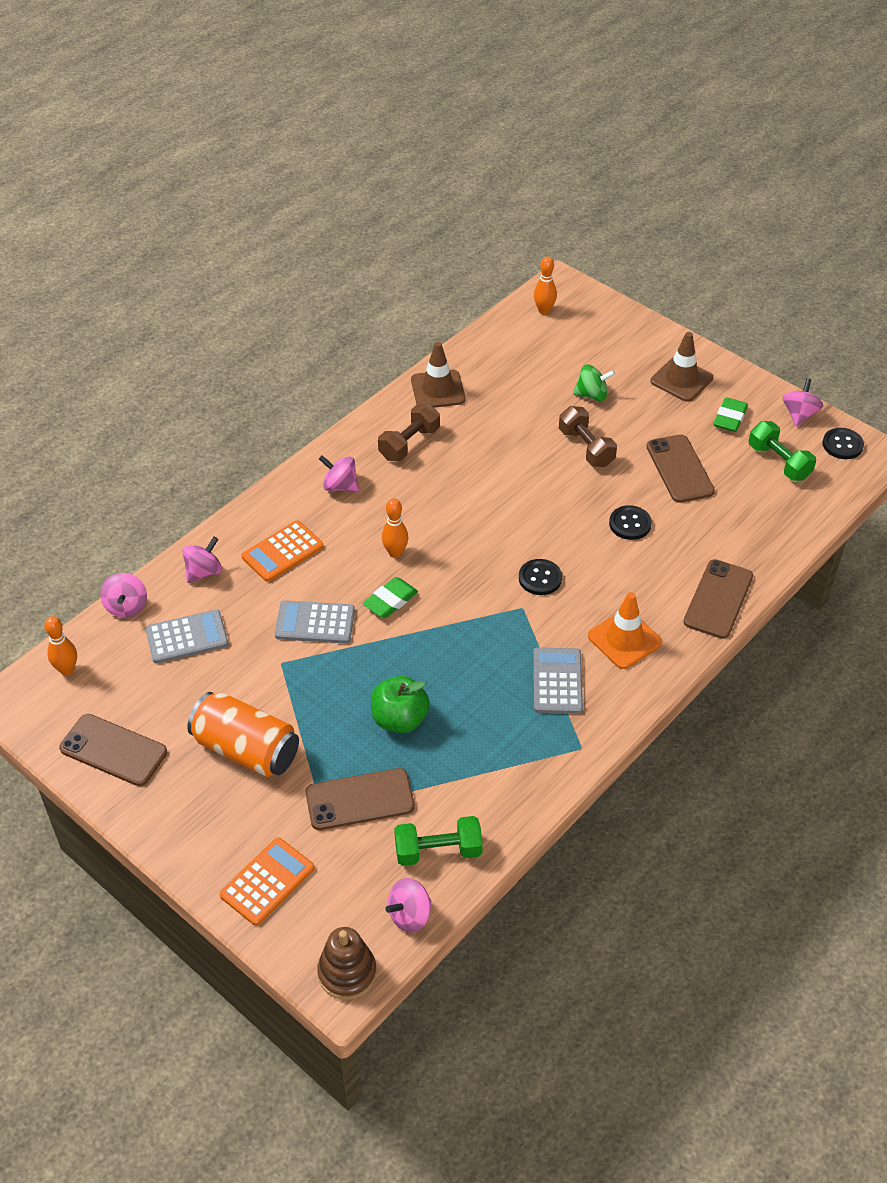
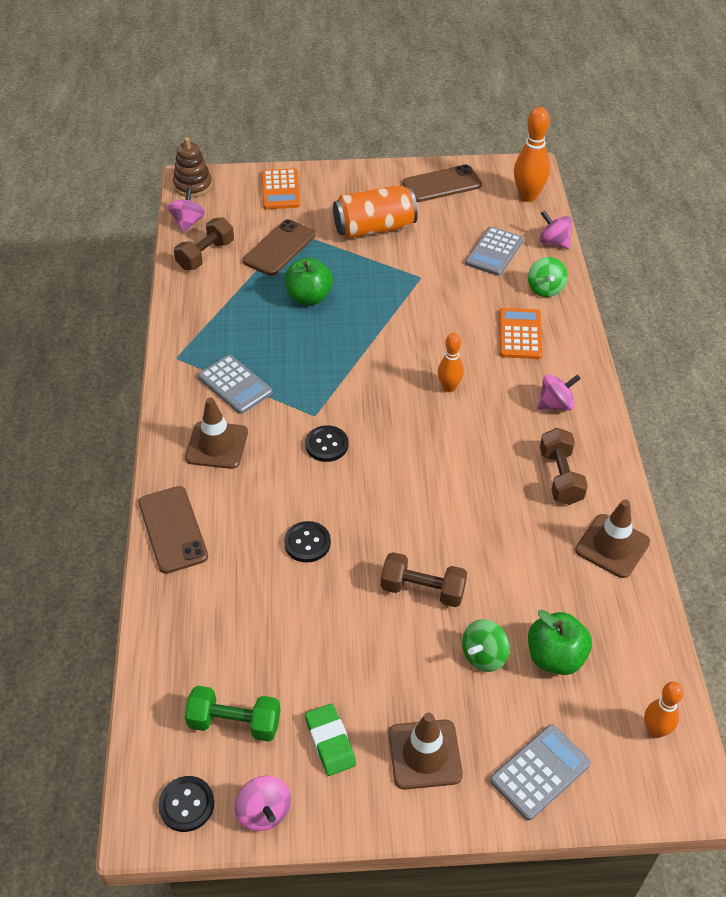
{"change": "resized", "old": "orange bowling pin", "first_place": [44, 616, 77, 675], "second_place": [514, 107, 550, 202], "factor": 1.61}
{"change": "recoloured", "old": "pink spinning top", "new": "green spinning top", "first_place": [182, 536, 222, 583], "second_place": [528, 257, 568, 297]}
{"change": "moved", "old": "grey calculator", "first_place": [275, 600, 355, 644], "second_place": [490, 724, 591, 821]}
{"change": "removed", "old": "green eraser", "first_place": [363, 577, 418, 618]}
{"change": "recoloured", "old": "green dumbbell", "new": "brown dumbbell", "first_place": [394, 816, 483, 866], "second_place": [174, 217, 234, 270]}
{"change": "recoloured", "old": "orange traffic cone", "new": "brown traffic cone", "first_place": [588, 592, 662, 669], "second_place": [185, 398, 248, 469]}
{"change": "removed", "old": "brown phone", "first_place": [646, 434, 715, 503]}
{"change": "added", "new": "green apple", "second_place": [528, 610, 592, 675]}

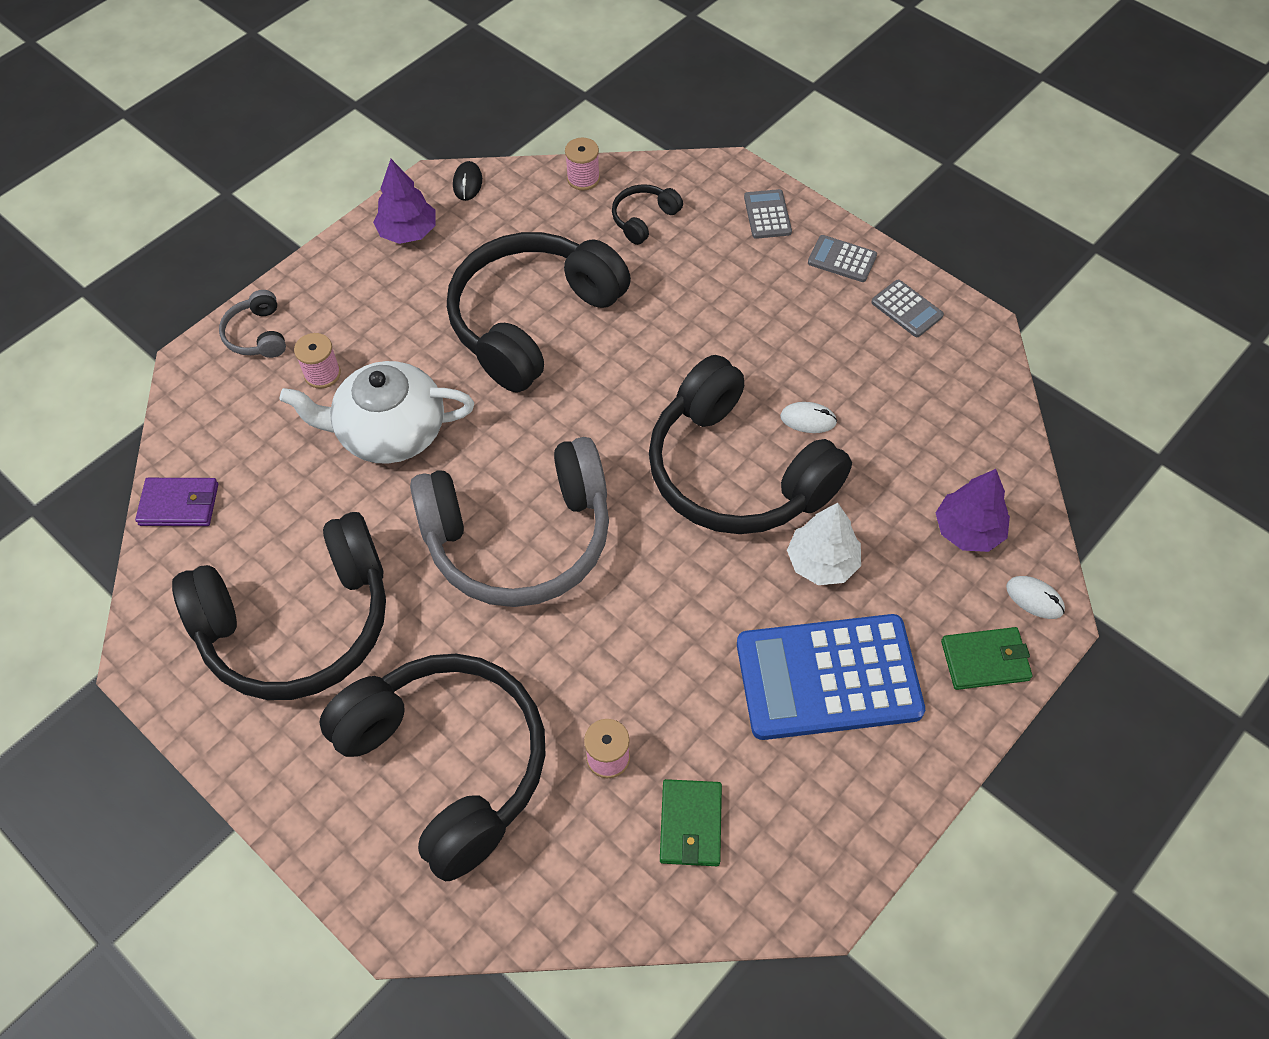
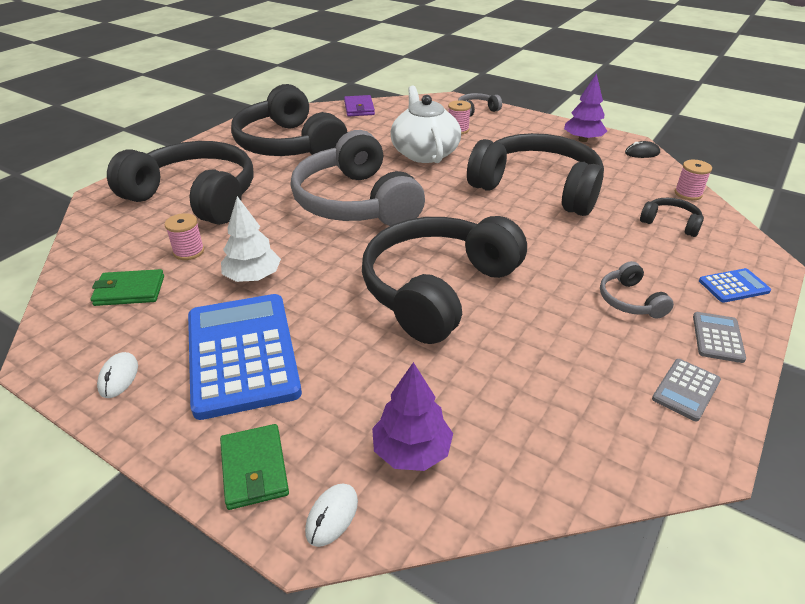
{"change": "turned", "old": "black headphones", "first_place": [319, 654, 546, 881], "second_place": [107, 141, 254, 225], "degrees": -105}
{"change": "recoloured", "old": "grey calculator", "new": "blue calculator", "first_place": [744, 189, 792, 239], "second_place": [699, 268, 771, 303]}
{"change": "moved", "old": "white mouse", "first_place": [780, 402, 837, 433], "second_place": [97, 352, 138, 398]}
{"change": "moved", "old": "white tree", "first_place": [787, 503, 861, 585], "second_place": [221, 196, 281, 282]}
{"change": "added", "new": "grey headphones", "second_place": [600, 261, 674, 319]}

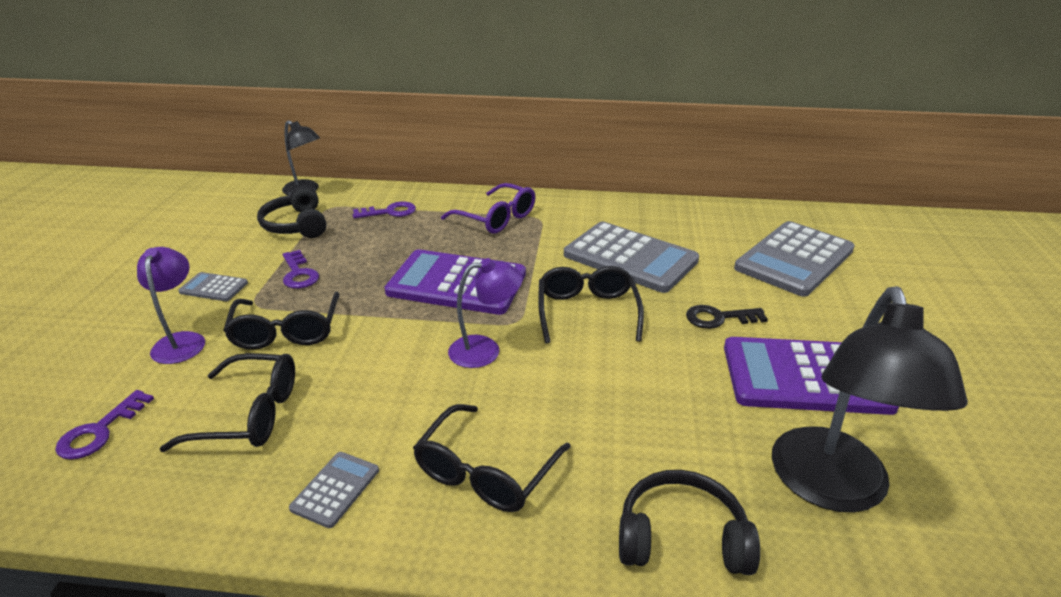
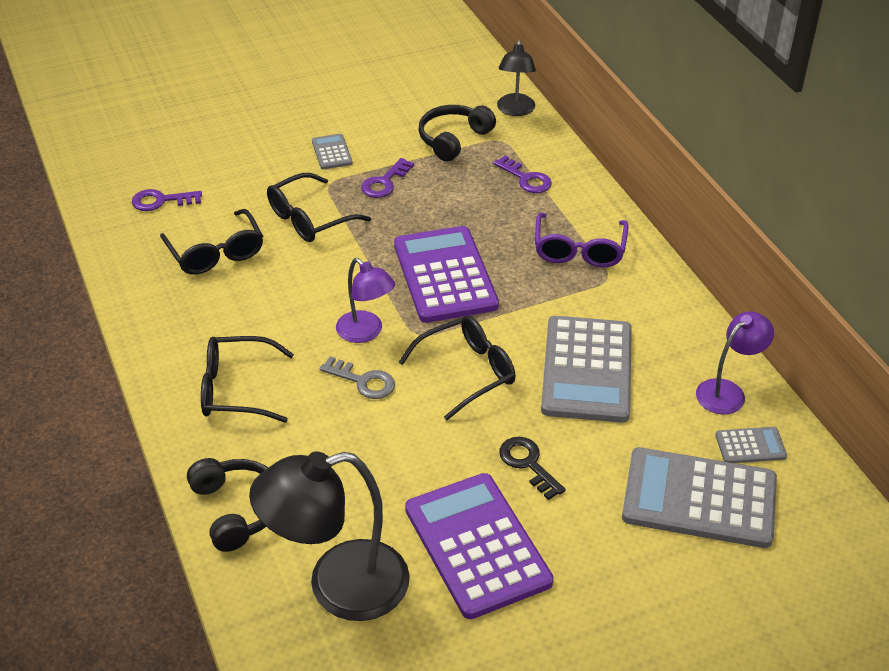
{"change": "moved", "old": "purple lamp", "first_place": [137, 247, 205, 364], "second_place": [696, 311, 774, 414]}
{"change": "moved", "old": "grey calculator", "first_place": [289, 452, 379, 528], "second_place": [716, 427, 787, 463]}
{"change": "added", "new": "grey key", "second_place": [320, 356, 395, 399]}

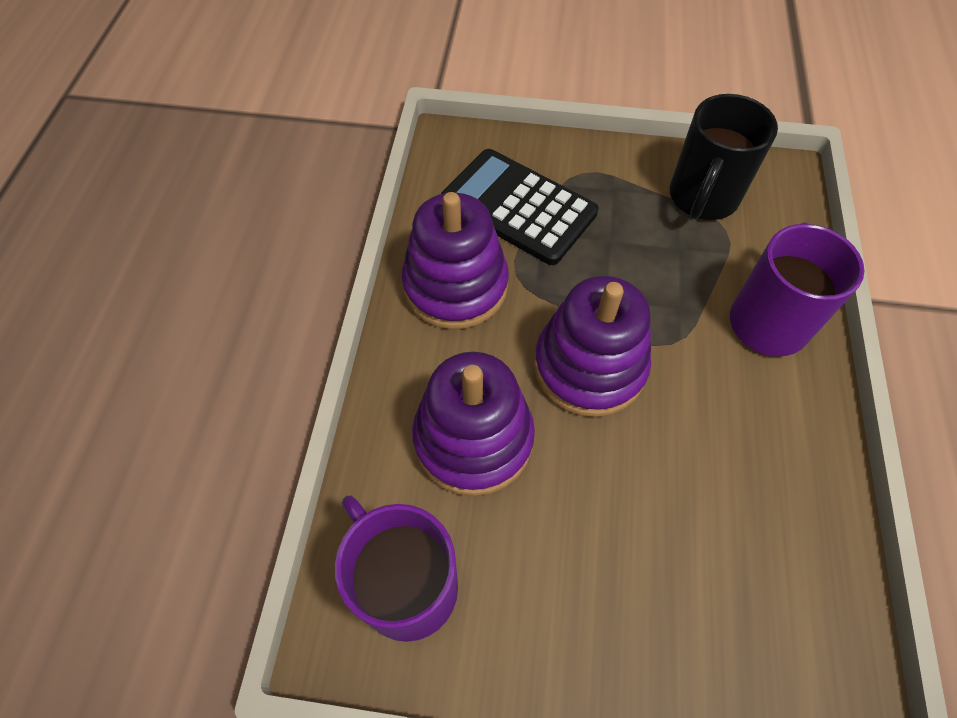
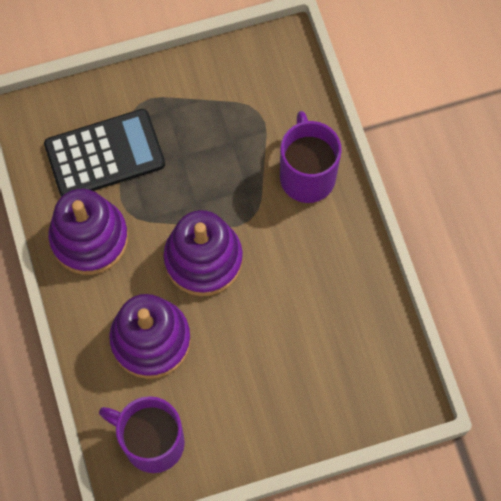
{"change": "turned", "old": "black calculator", "first_place": [441, 149, 599, 265], "second_place": [44, 109, 165, 197], "degrees": 150}
{"change": "removed", "old": "black mug", "first_place": [670, 94, 778, 220]}

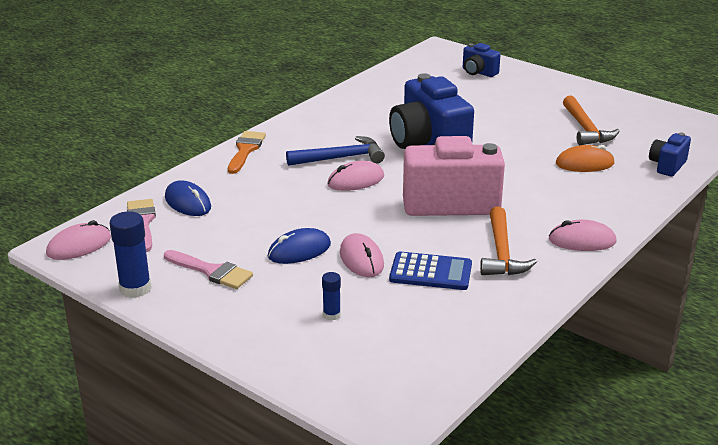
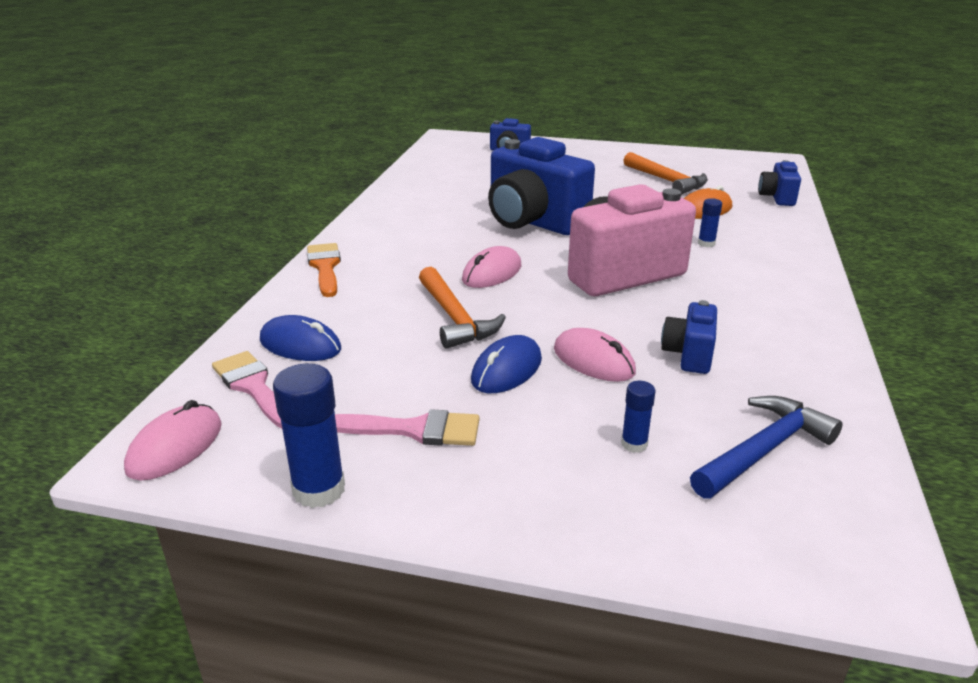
{"change": "moved", "old": "blue hammer", "first_place": [286, 136, 385, 166], "second_place": [690, 396, 843, 499]}
{"change": "replaced", "old": "blue calculator", "new": "blue camera", "first_place": [389, 252, 472, 290], "second_place": [661, 300, 717, 374]}
{"change": "moved", "old": "orange hammer", "first_place": [480, 207, 537, 275], "second_place": [419, 267, 506, 349]}
{"change": "removed", "old": "pink mouse", "first_place": [549, 220, 617, 251]}
{"change": "added", "new": "blue glue stick", "second_place": [698, 198, 722, 247]}

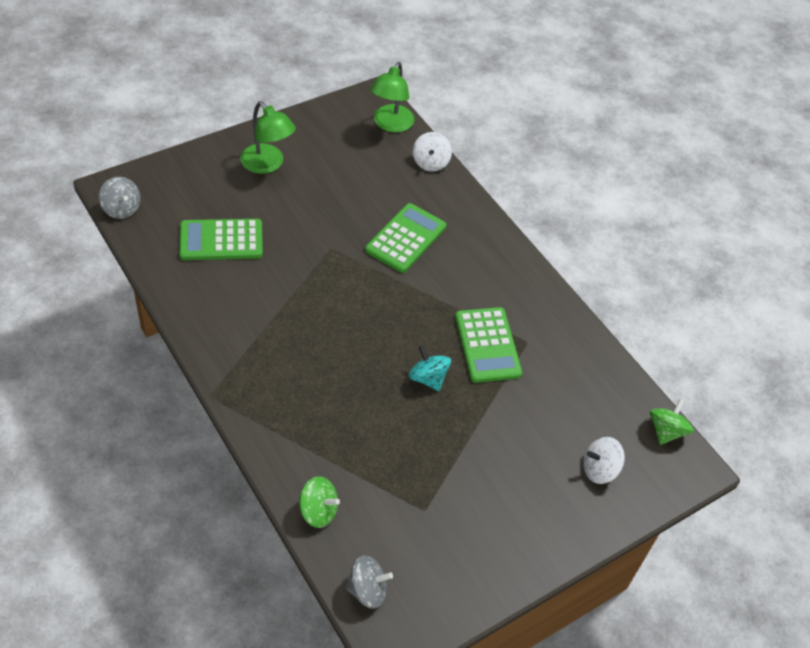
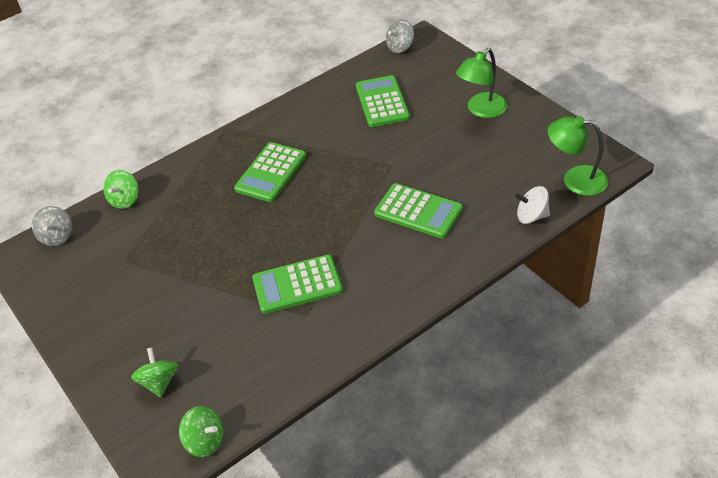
{"change": "removed", "old": "turquoise spinning top", "first_place": [408, 345, 451, 391]}
{"change": "recoloured", "old": "white spinning top", "new": "green spinning top", "first_place": [583, 437, 625, 484], "second_place": [131, 347, 178, 398]}
{"change": "added", "new": "green calculator", "second_place": [234, 142, 306, 202]}

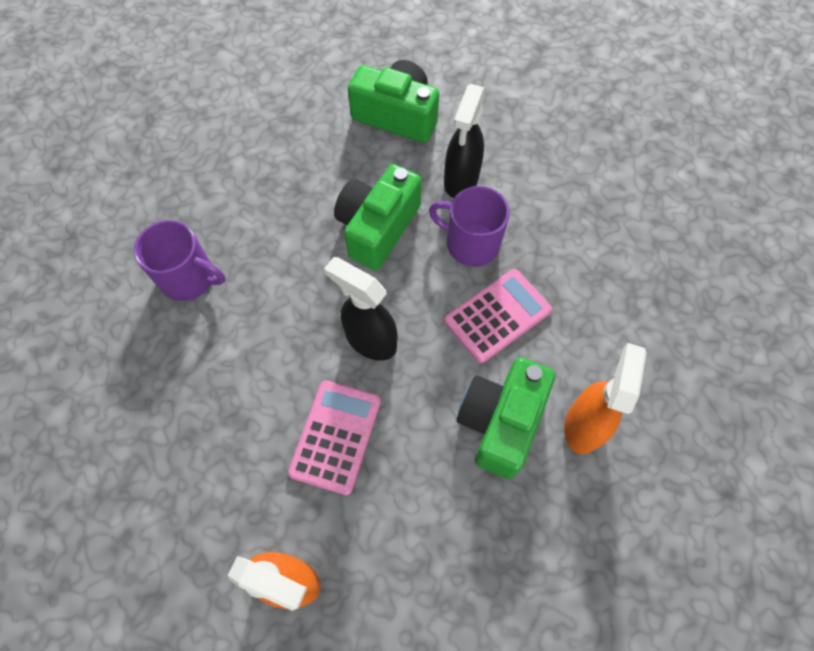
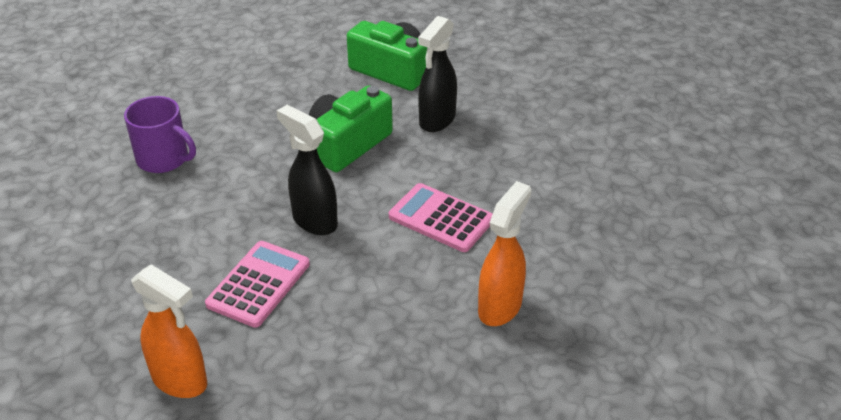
{"change": "removed", "old": "purple mug", "first_place": [429, 186, 510, 267]}
{"change": "turned", "old": "pink calculator", "first_place": [444, 269, 552, 363], "second_place": [389, 183, 493, 252], "degrees": -120}
{"change": "removed", "old": "green camera", "first_place": [457, 357, 555, 479]}

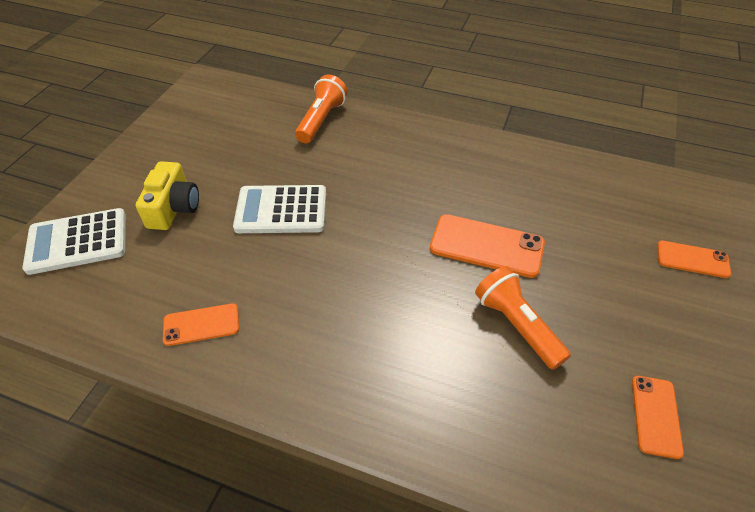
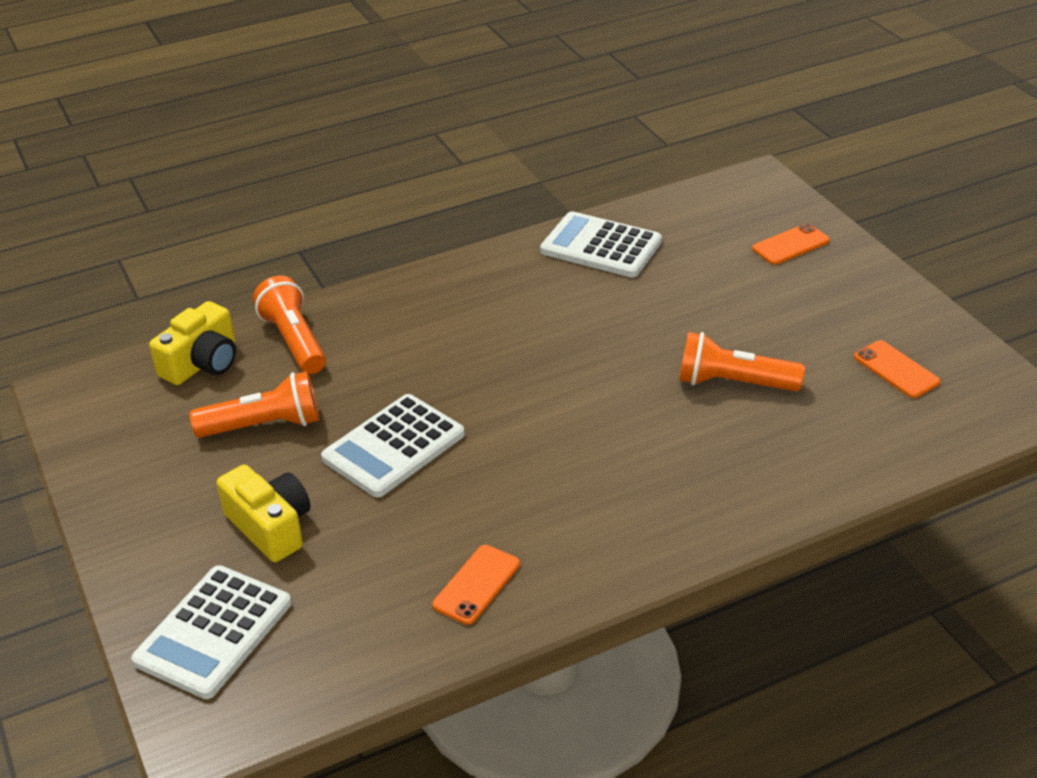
{"change": "removed", "old": "orange phone", "first_place": [430, 214, 545, 278]}
{"change": "added", "new": "yellow camera", "second_place": [149, 301, 236, 385]}
{"change": "added", "new": "orange flashlight", "second_place": [190, 371, 319, 438]}
{"change": "added", "new": "white calculator", "second_place": [540, 211, 662, 277]}

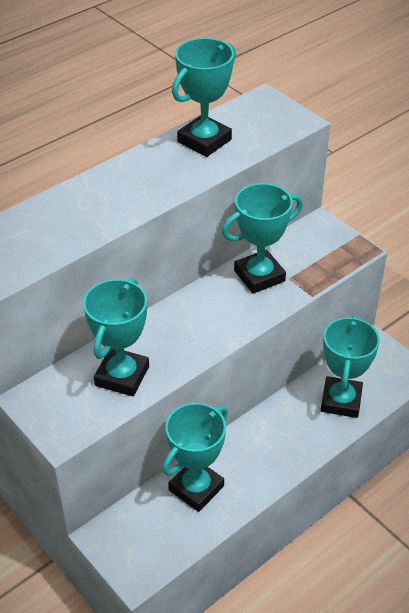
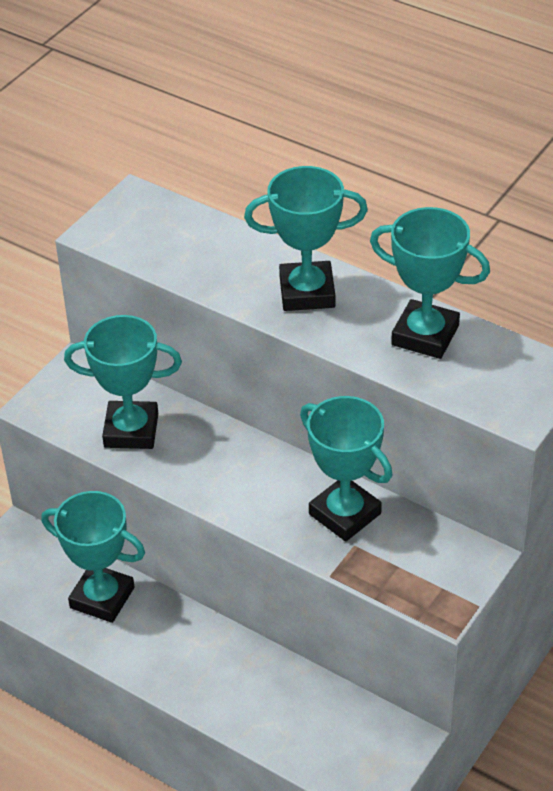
{"change": "moved", "old": "turquoise trophy", "first_place": [321, 315, 380, 418], "second_place": [244, 166, 368, 311]}

